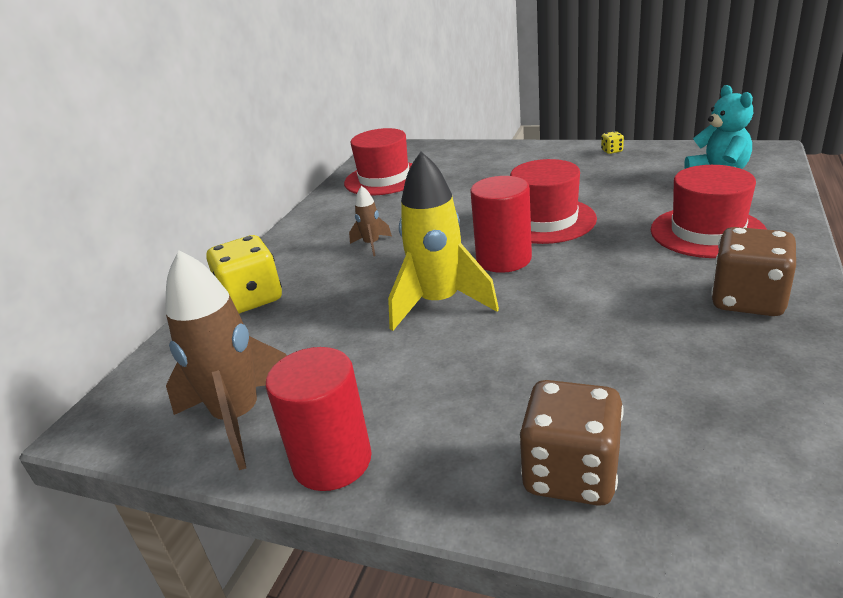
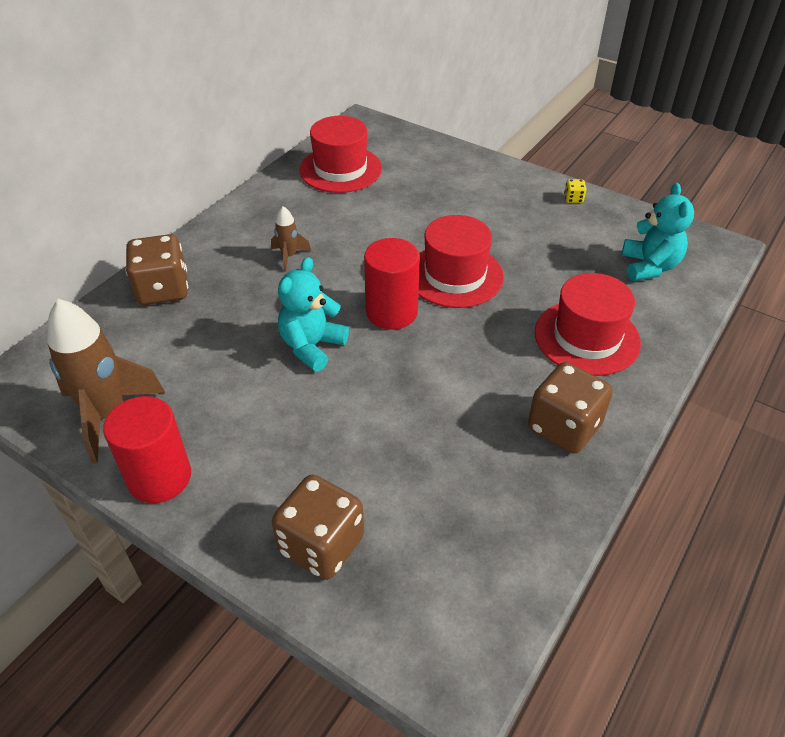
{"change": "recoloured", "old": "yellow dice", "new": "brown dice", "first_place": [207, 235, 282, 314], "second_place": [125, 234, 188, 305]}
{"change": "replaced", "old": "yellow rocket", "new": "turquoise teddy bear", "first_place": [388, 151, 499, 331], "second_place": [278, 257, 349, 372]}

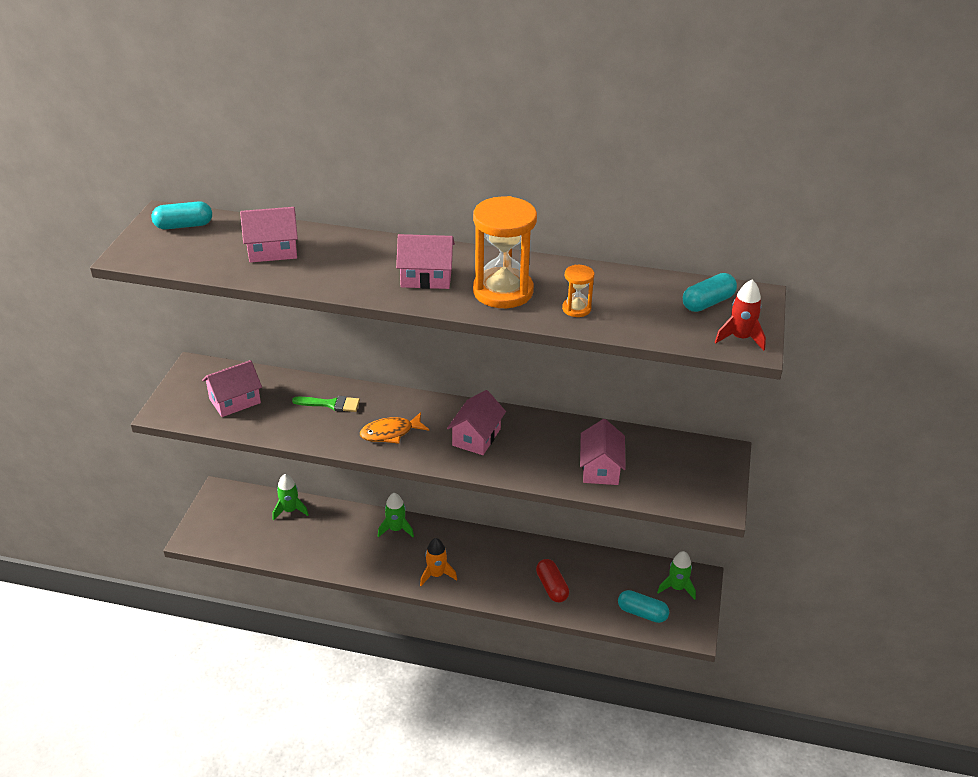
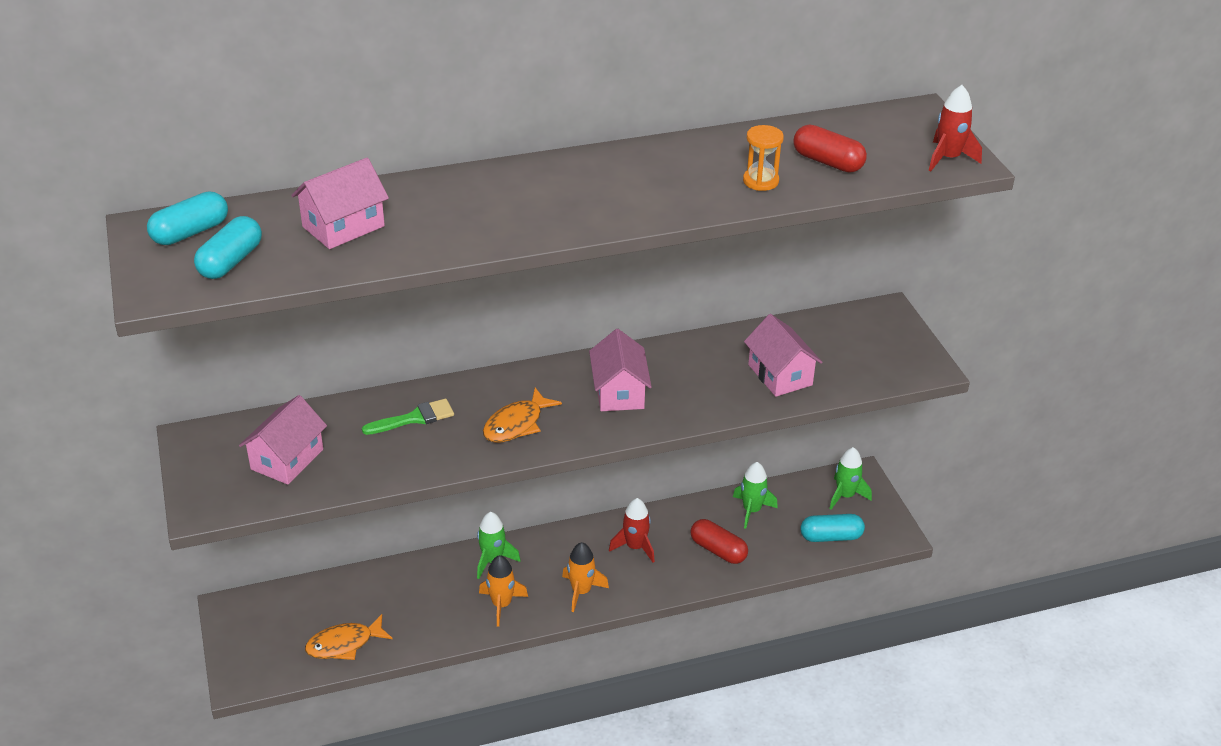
{"change": "moved", "old": "green rocket", "first_place": [273, 474, 309, 521], "second_place": [733, 462, 778, 529]}
{"change": "removed", "old": "pink house", "first_place": [396, 234, 455, 289]}
{"change": "removed", "old": "orange hourglass", "first_place": [473, 196, 537, 308]}
{"change": "moved", "old": "turquoise capsule", "first_place": [683, 273, 737, 312], "second_place": [194, 216, 262, 279]}
{"change": "added", "new": "orange fish", "second_place": [305, 614, 393, 660]}
{"change": "added", "new": "orange rocket", "second_place": [479, 555, 528, 627]}
{"change": "added", "new": "red rocket", "second_place": [609, 498, 655, 563]}
{"change": "added", "new": "red capsule", "second_place": [793, 125, 867, 172]}

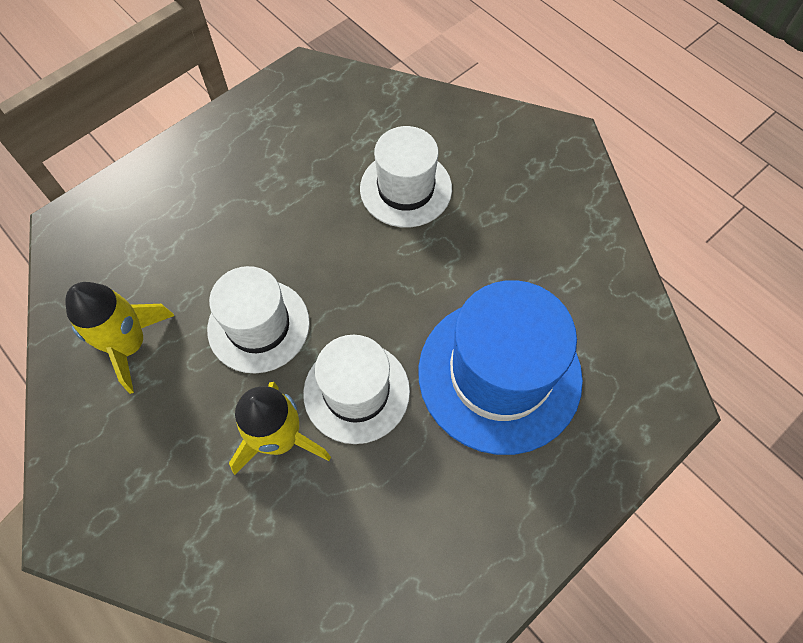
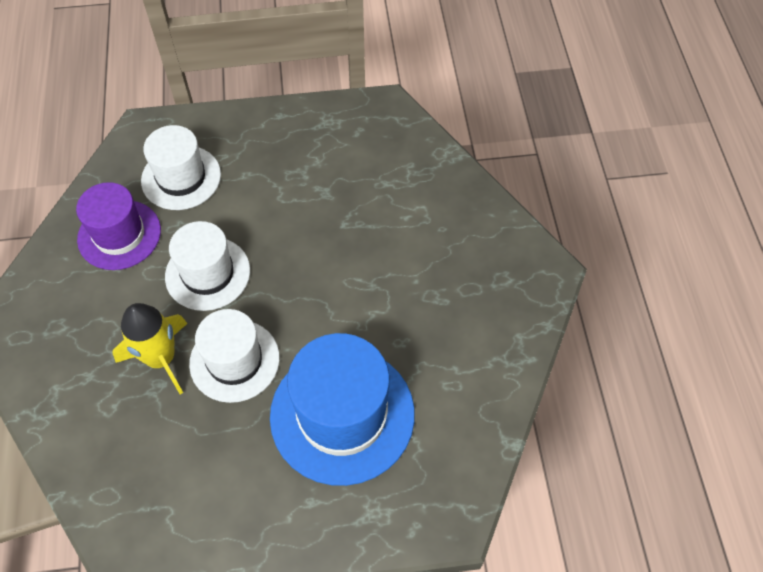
{"change": "replaced", "old": "yellow rocket", "new": "purple hat", "first_place": [65, 282, 175, 394], "second_place": [76, 182, 161, 270]}
{"change": "moved", "old": "white hat", "first_place": [360, 126, 452, 228], "second_place": [141, 125, 221, 210]}

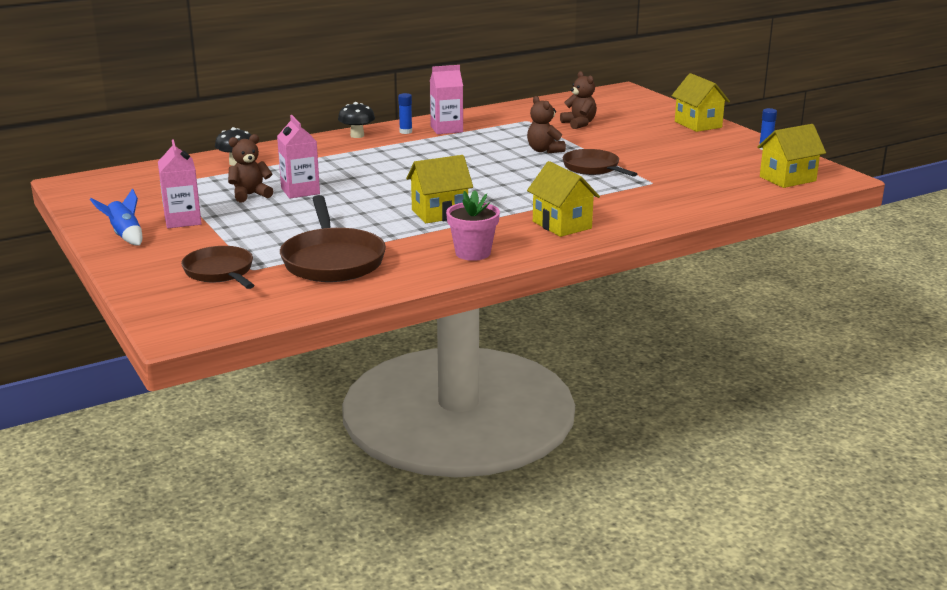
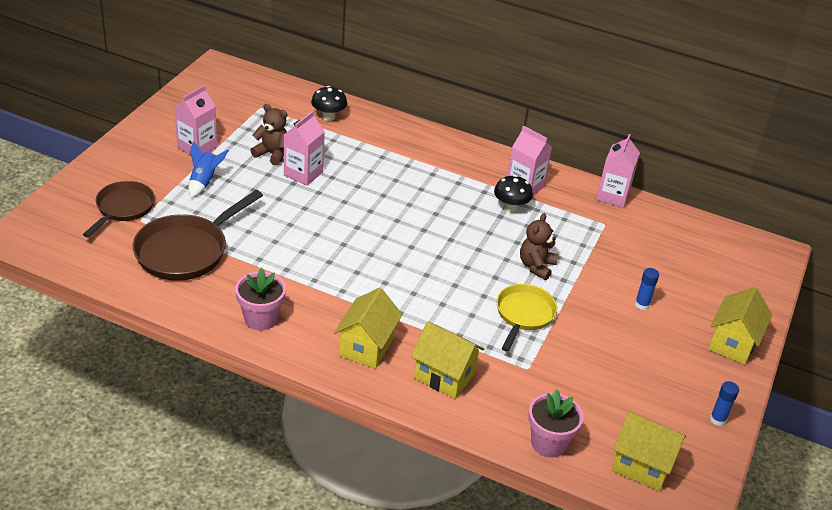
{"change": "moved", "old": "blue rocket", "first_place": [90, 188, 143, 246], "second_place": [189, 141, 229, 198]}
{"change": "moved", "old": "black mushroom", "first_place": [338, 102, 375, 138], "second_place": [494, 175, 533, 213]}
{"change": "moved", "old": "blue glue stick", "first_place": [398, 93, 412, 134], "second_place": [635, 268, 659, 310]}
{"change": "moved", "old": "yellow house", "first_place": [406, 155, 473, 223], "second_place": [411, 322, 484, 399]}
{"change": "removed", "old": "brown teddy bear", "first_place": [560, 71, 597, 129]}
{"change": "recoloured", "old": "brown pan", "new": "yellow pan", "first_place": [563, 149, 637, 177], "second_place": [497, 284, 557, 352]}
{"change": "added", "new": "pink flower pot", "second_place": [528, 389, 583, 458]}
{"change": "added", "new": "pink carton", "second_place": [596, 134, 640, 208]}

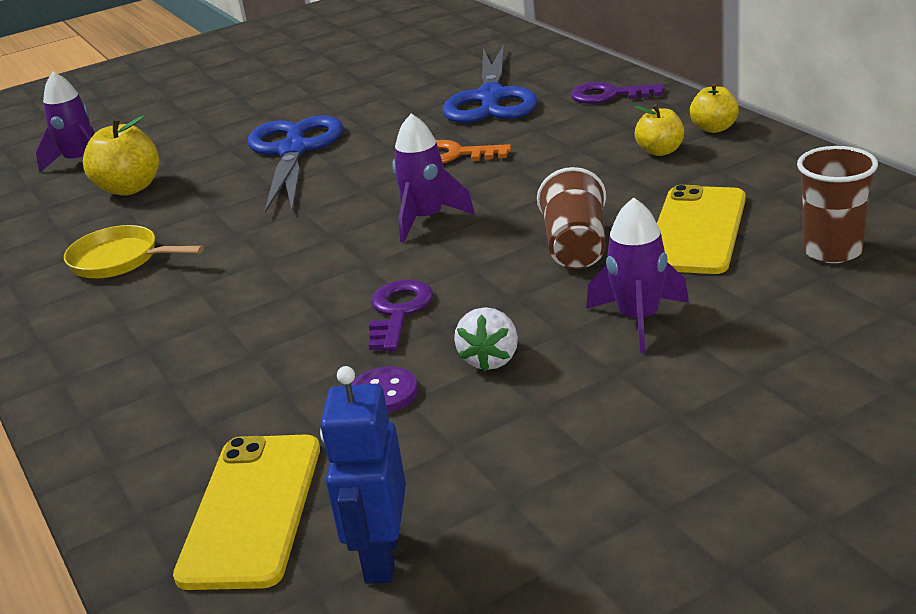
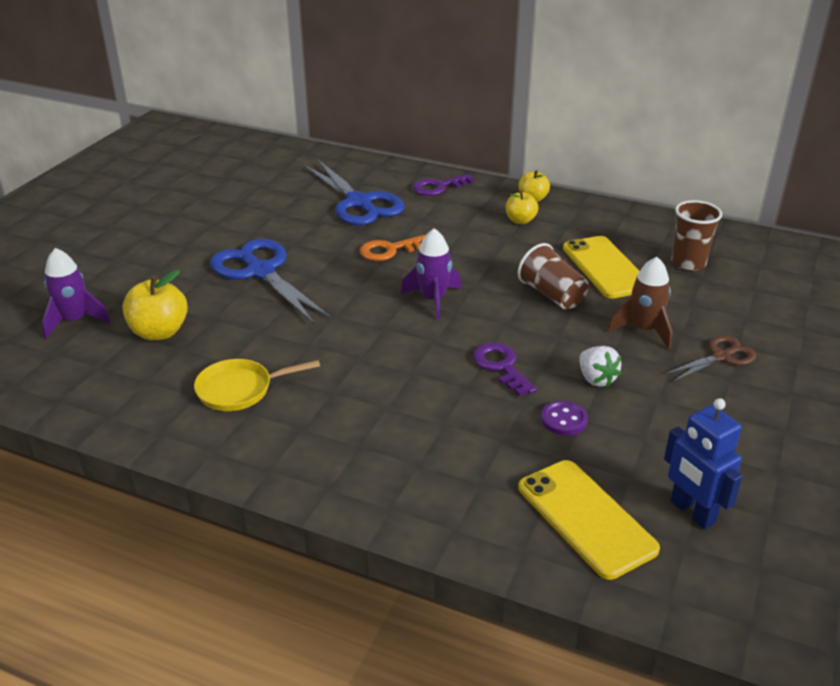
{"change": "recoloured", "old": "purple rocket", "new": "brown rocket", "first_place": [586, 197, 689, 353], "second_place": [607, 257, 672, 349]}
{"change": "added", "new": "brown scissors", "second_place": [665, 336, 756, 382]}

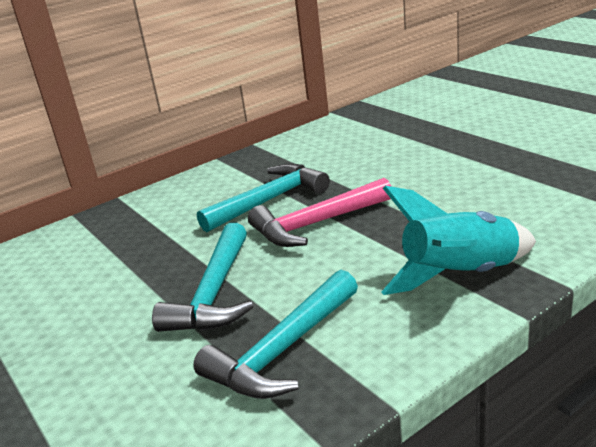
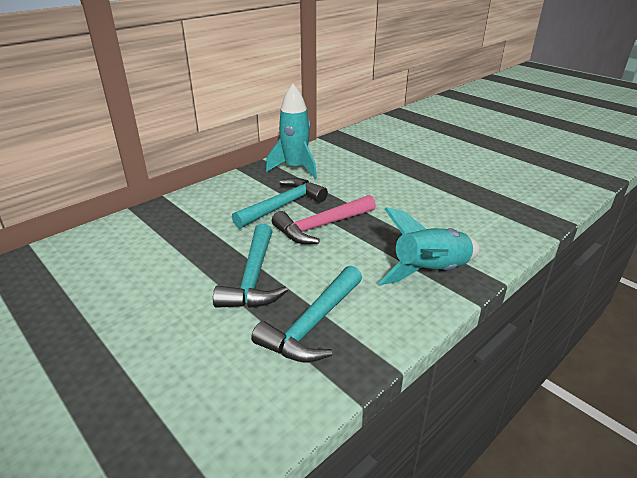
{"change": "added", "new": "turquoise rocket", "second_place": [266, 84, 317, 179]}

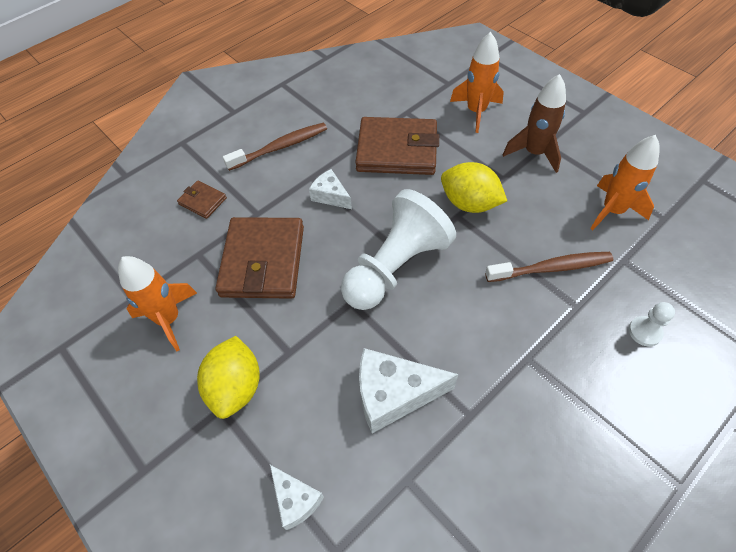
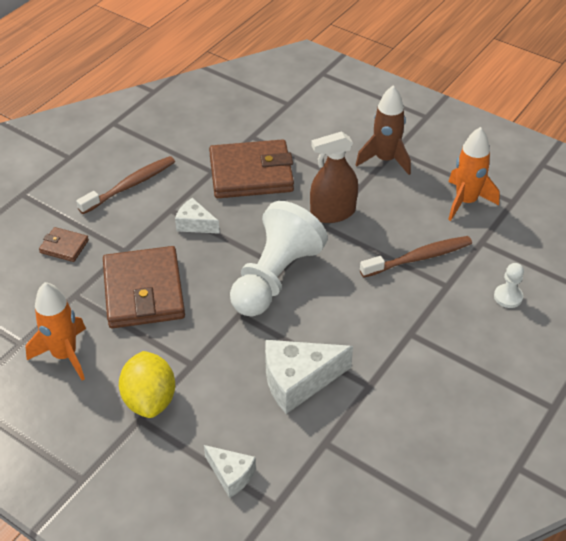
{"change": "replaced", "old": "yellow lemon", "new": "brown spray bottle", "first_place": [441, 162, 507, 213], "second_place": [310, 131, 358, 223]}
{"change": "removed", "old": "orange rocket", "first_place": [450, 32, 504, 133]}

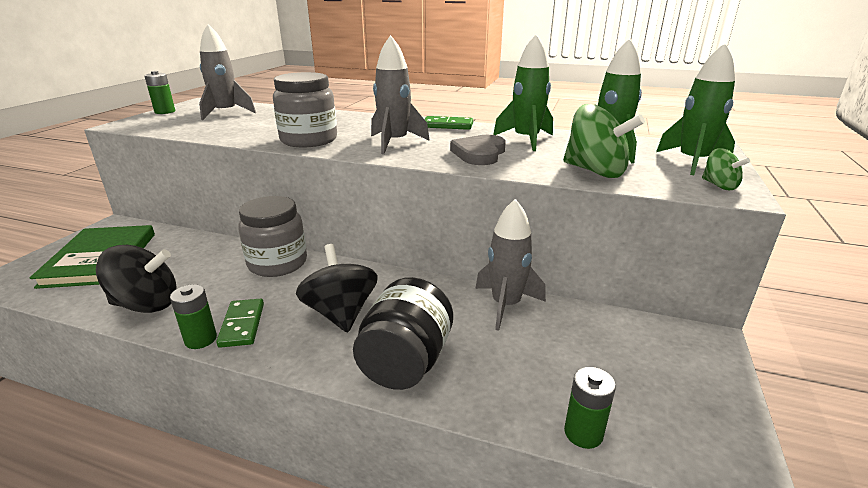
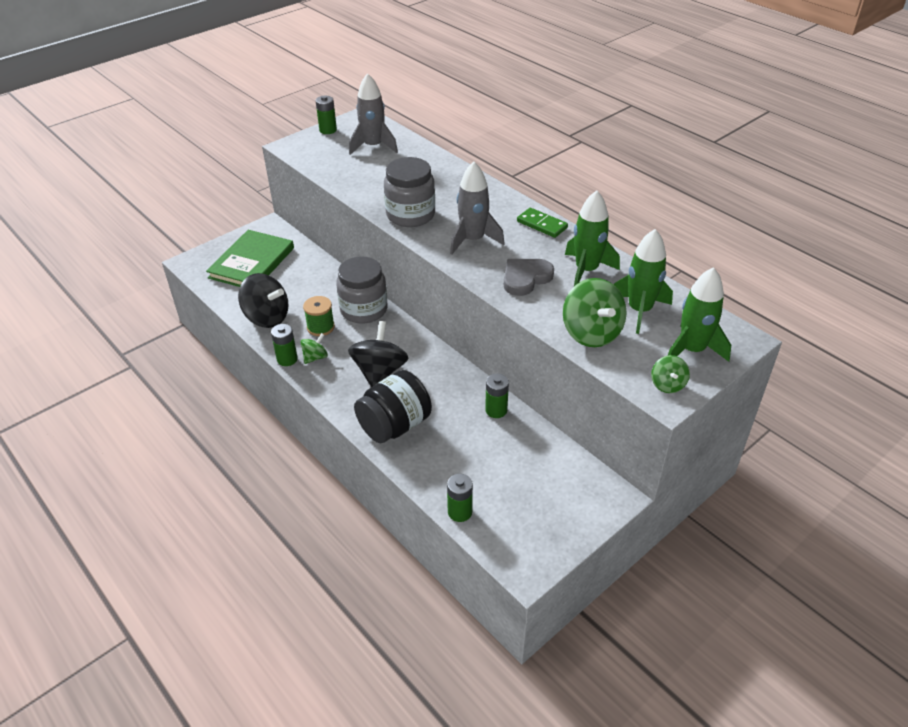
{"change": "replaced", "old": "green domino", "new": "green spinning top", "first_place": [216, 299, 264, 348], "second_place": [300, 333, 328, 364]}
{"change": "replaced", "old": "grey rocket", "new": "green battery", "first_place": [475, 199, 546, 331], "second_place": [485, 374, 509, 418]}
{"change": "added", "new": "green spool", "second_place": [303, 296, 335, 336]}

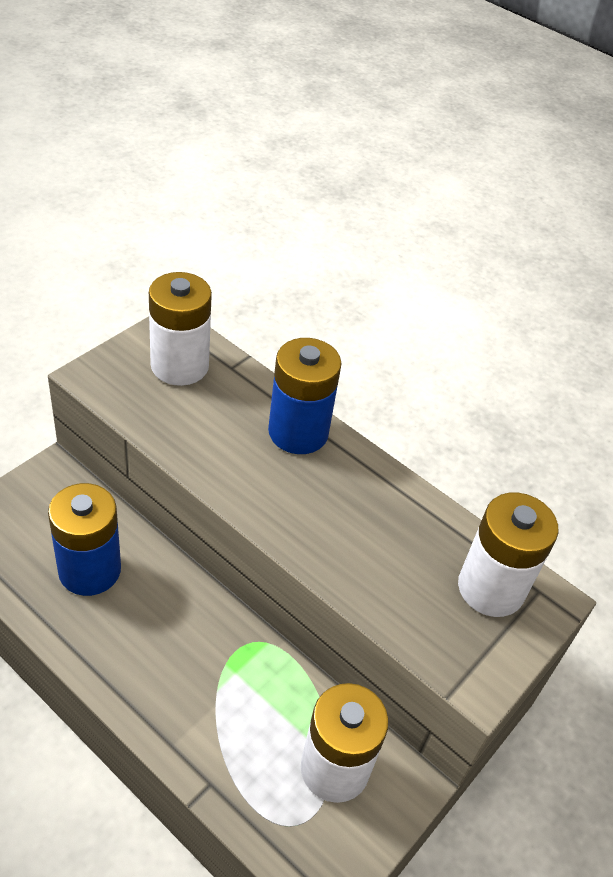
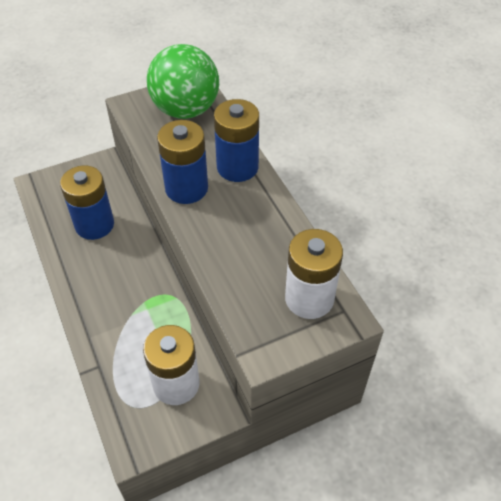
{"change": "replaced", "old": "white battery", "new": "green ball", "first_place": [149, 272, 212, 386], "second_place": [147, 44, 219, 119]}
{"change": "added", "new": "blue battery", "second_place": [157, 120, 208, 204]}

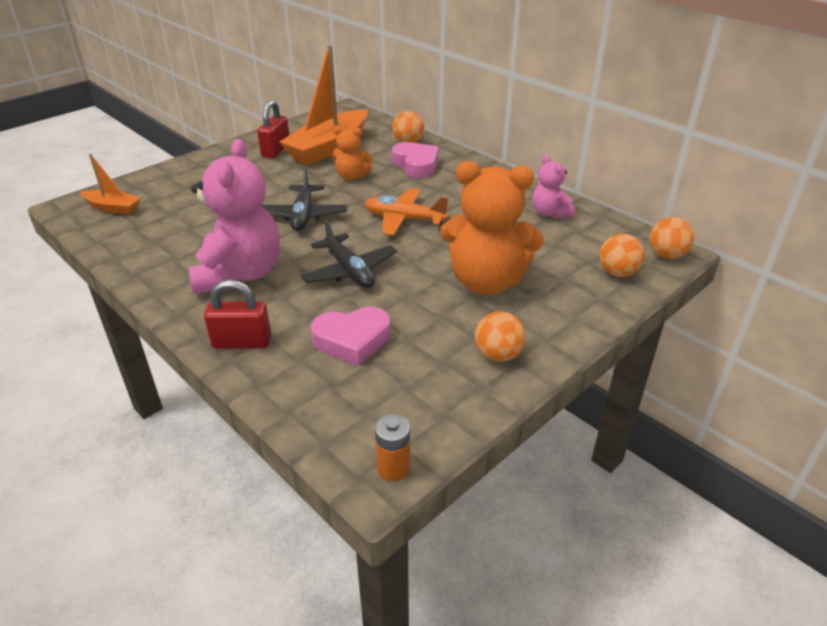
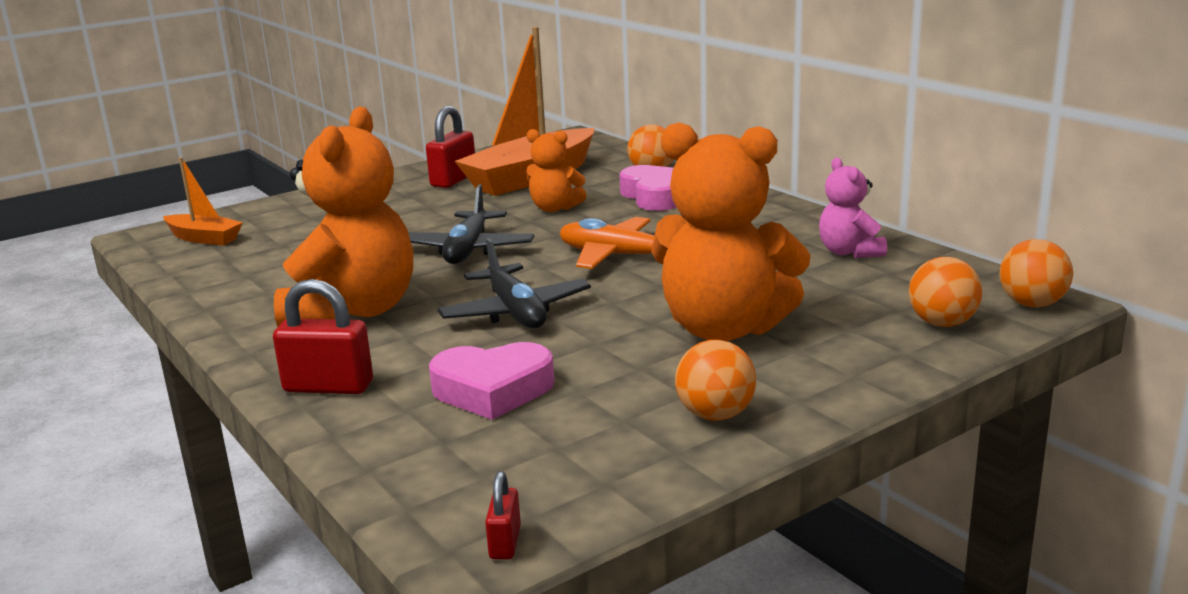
{"change": "recoloured", "old": "pink teddy bear", "new": "orange teddy bear", "first_place": [189, 139, 280, 293], "second_place": [274, 106, 413, 327]}
{"change": "replaced", "old": "orange battery", "new": "red padlock", "first_place": [375, 414, 410, 481], "second_place": [485, 471, 521, 559]}

